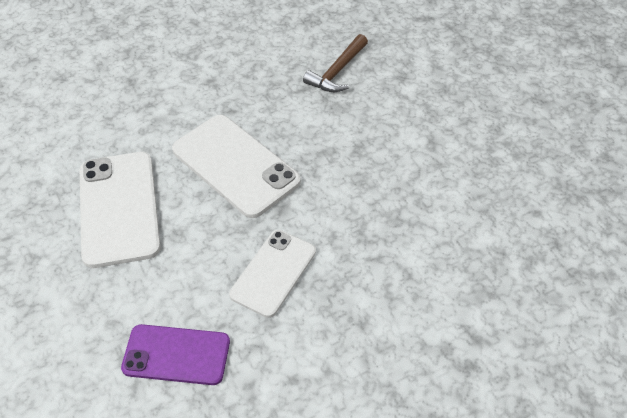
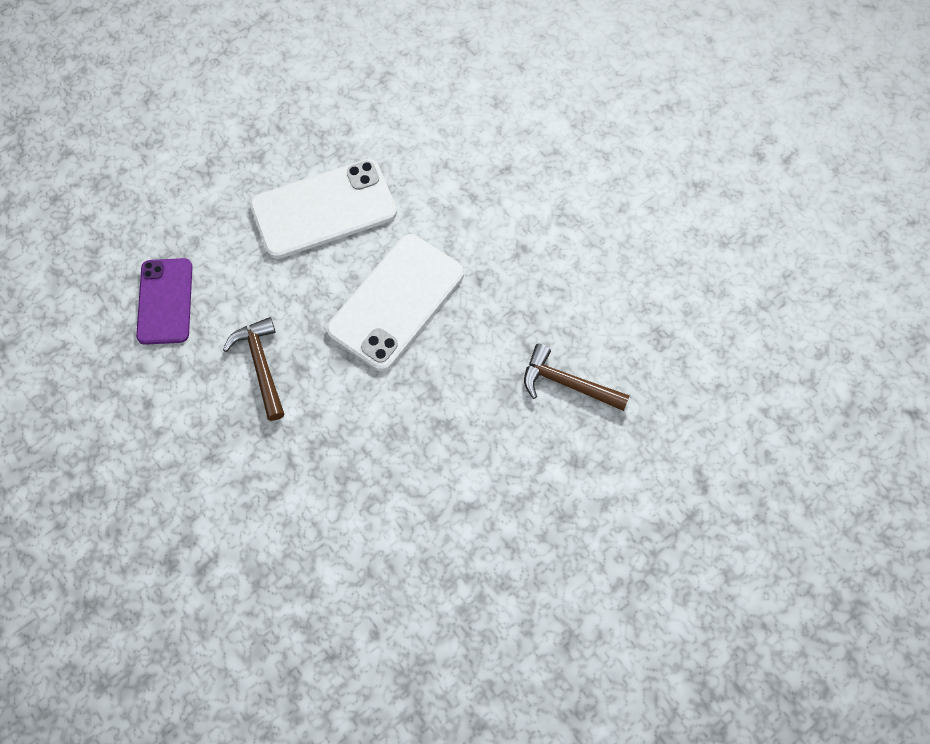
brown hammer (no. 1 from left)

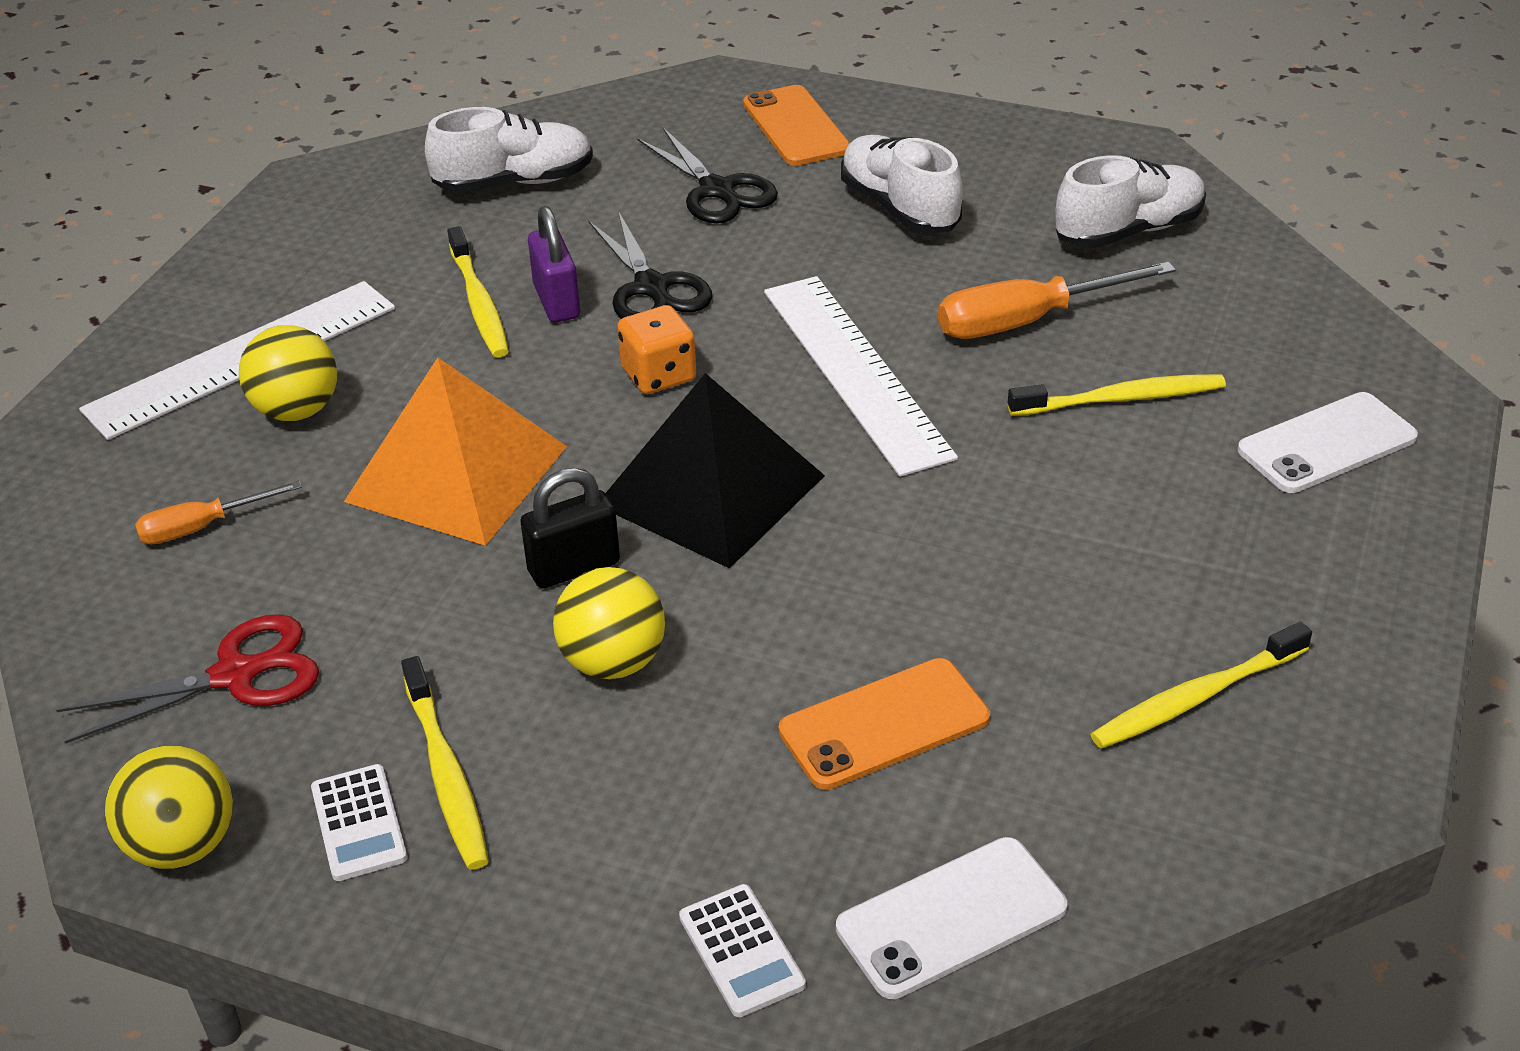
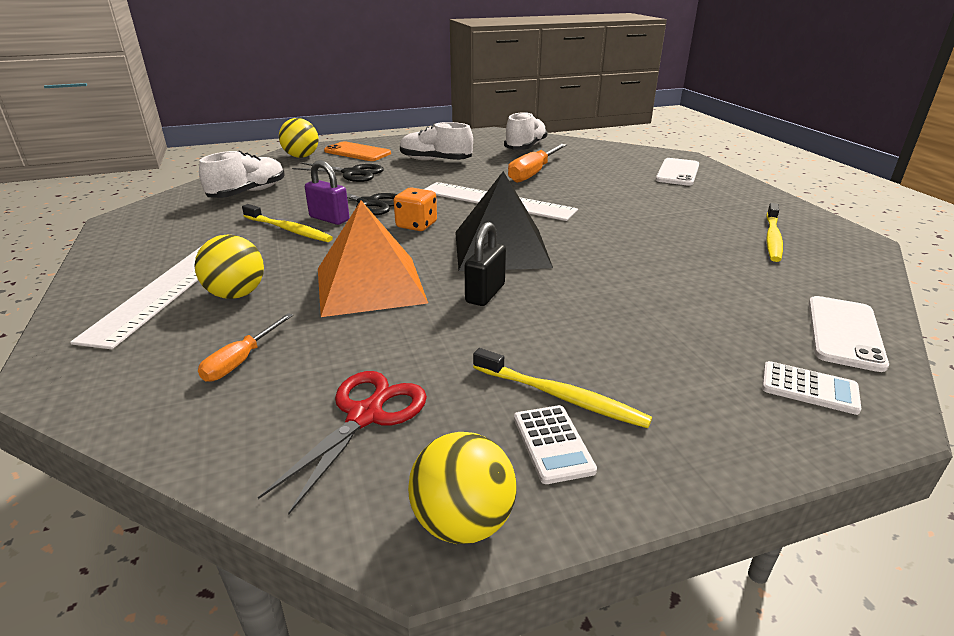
yellow toothbrush (no. 3 from left in the first image)
yellow ball (no. 2 from left)
orange phone (no. 2 from left in the first image)
white calculator (no. 1 from left)

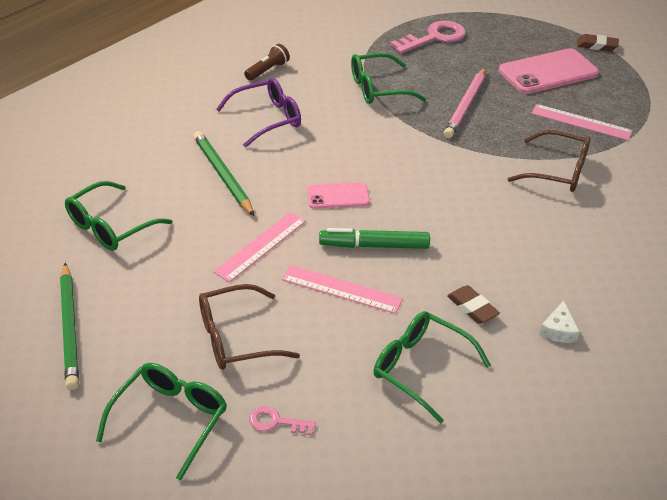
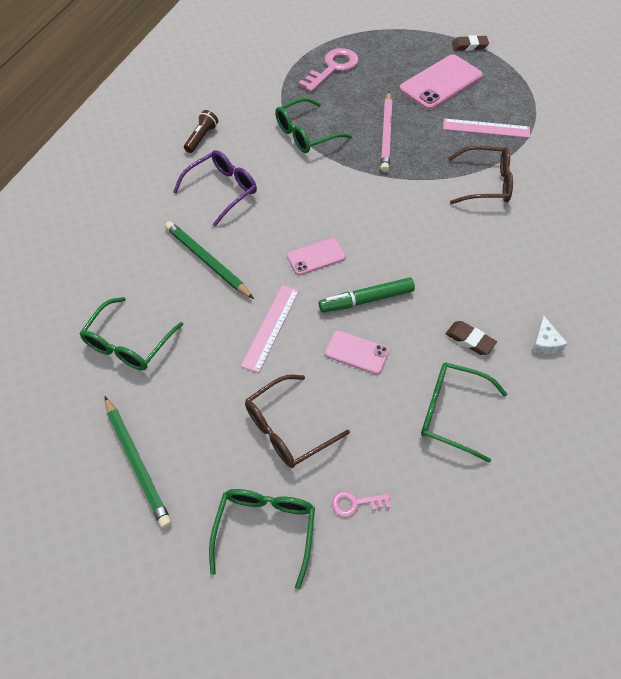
pink phone (no. 2 from left)

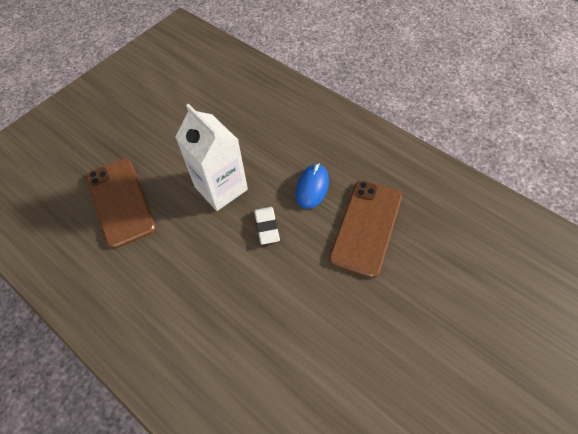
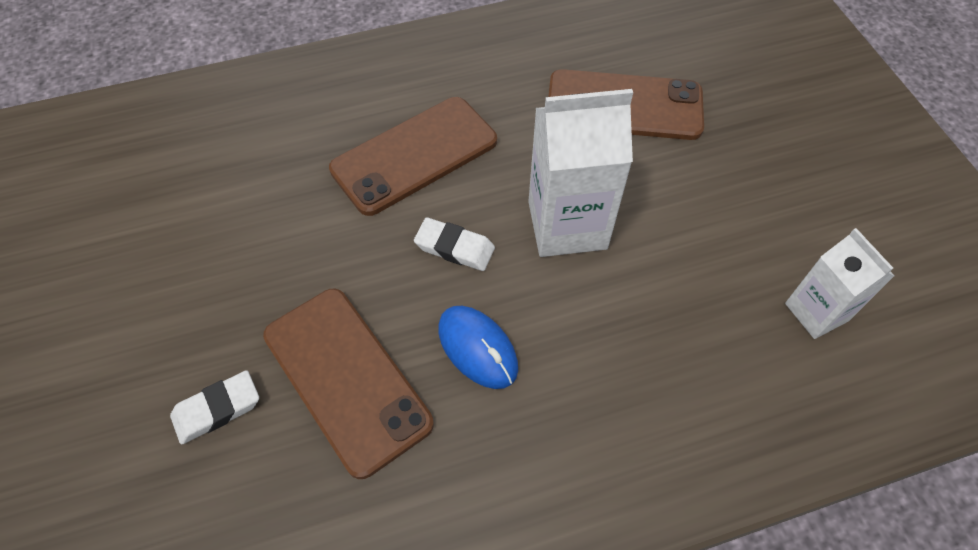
brown phone (no. 2 from left)
white carton (no. 2 from left)
white eraser (no. 1 from left)

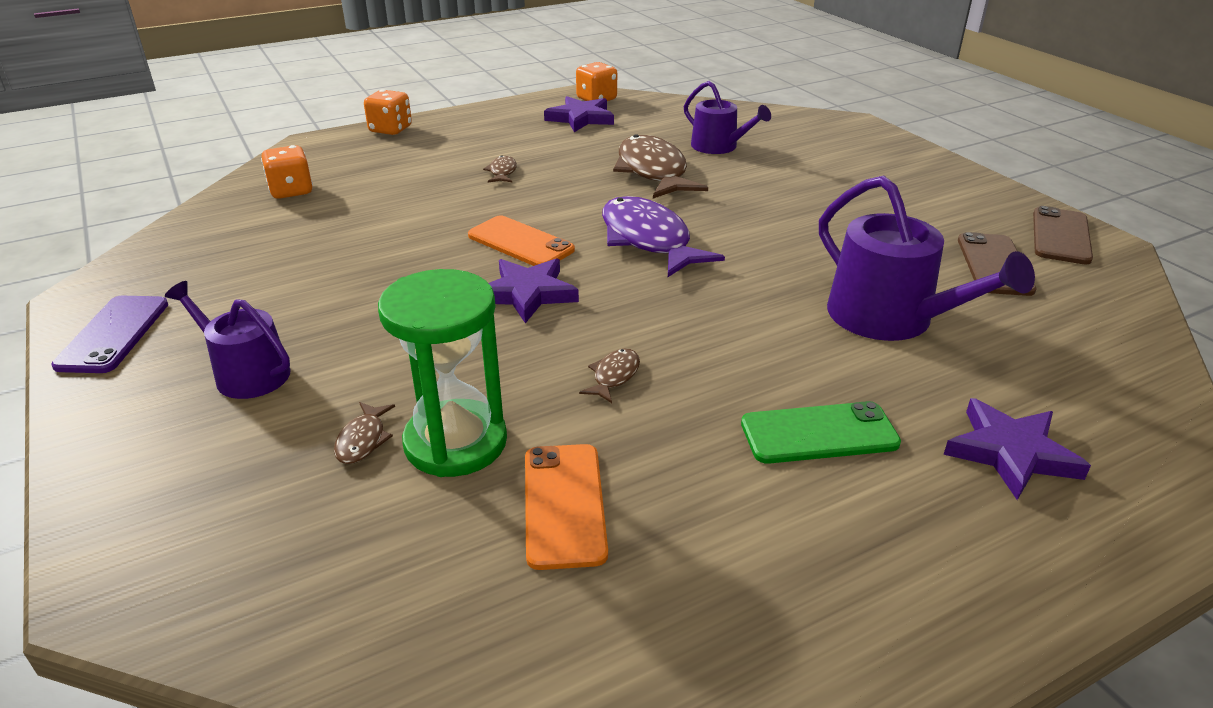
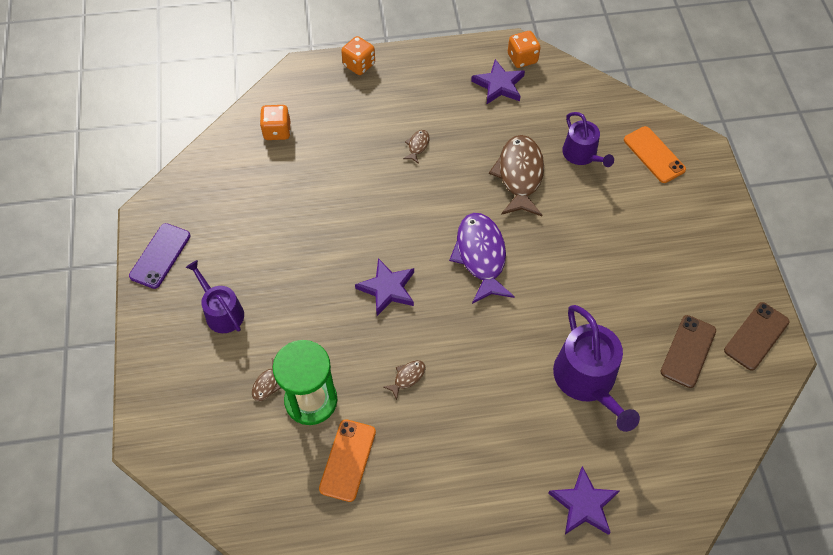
orange phone (no. 2 from left)
green phone

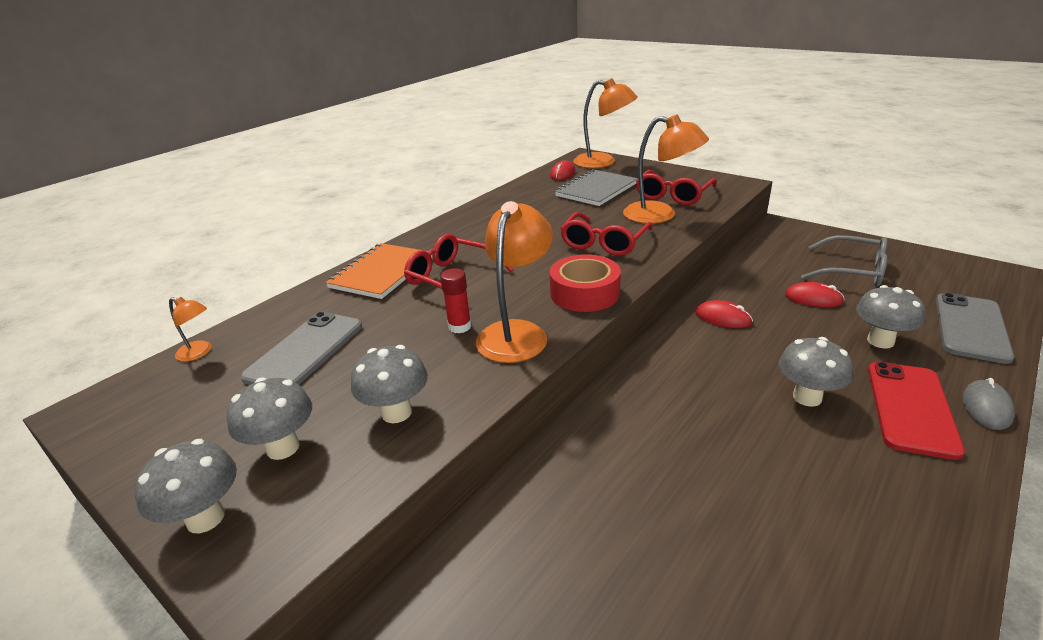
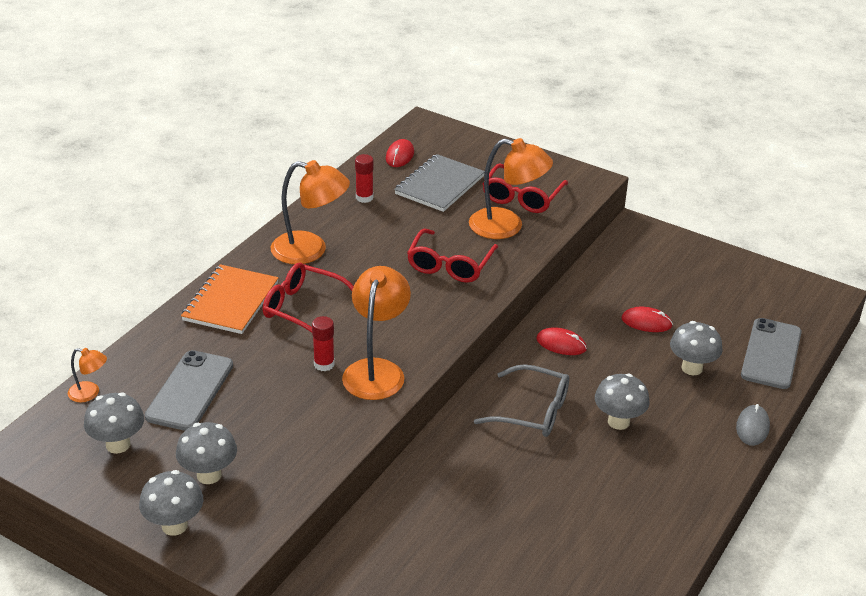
orange lamp (no. 2 from left)
grey glasses
red tape
grey mushroom (no. 1 from left)
red phone
red glue stick (no. 2 from left)

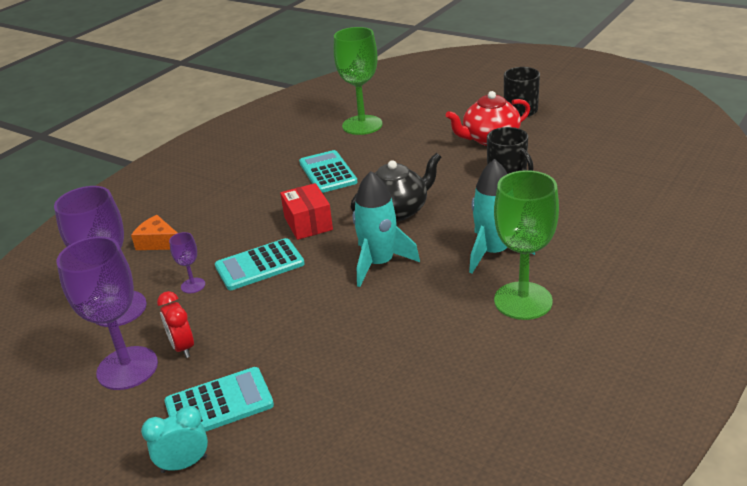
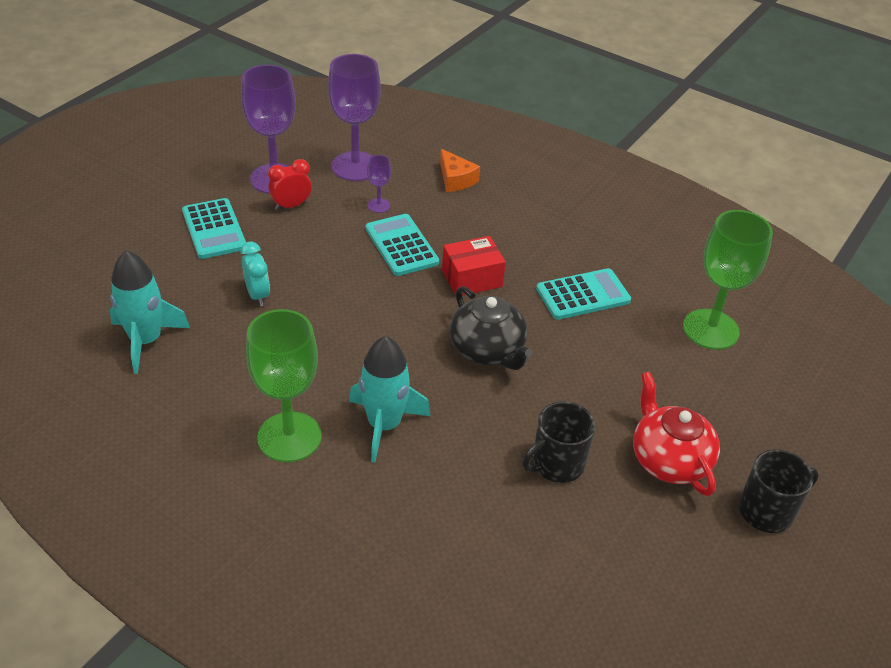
turquoise rocket (no. 1 from left)
orange cheese
turquoise clock

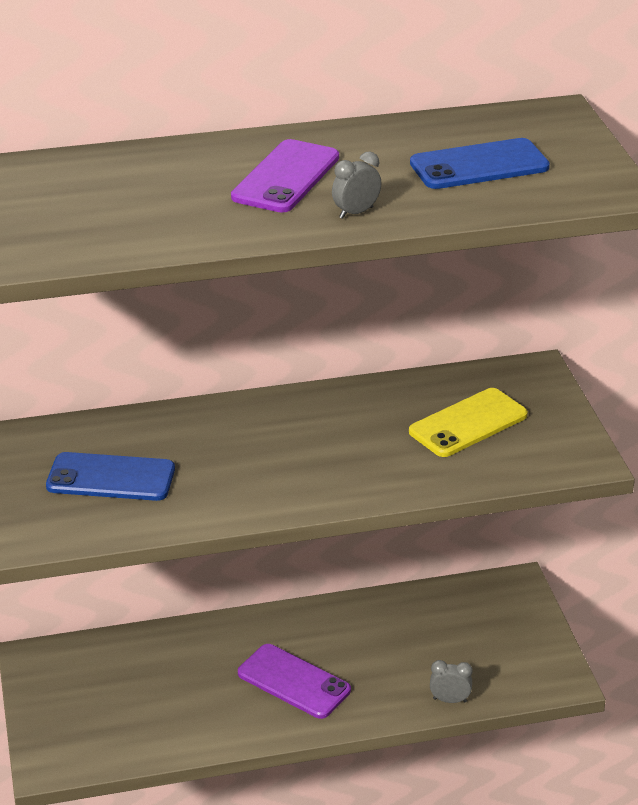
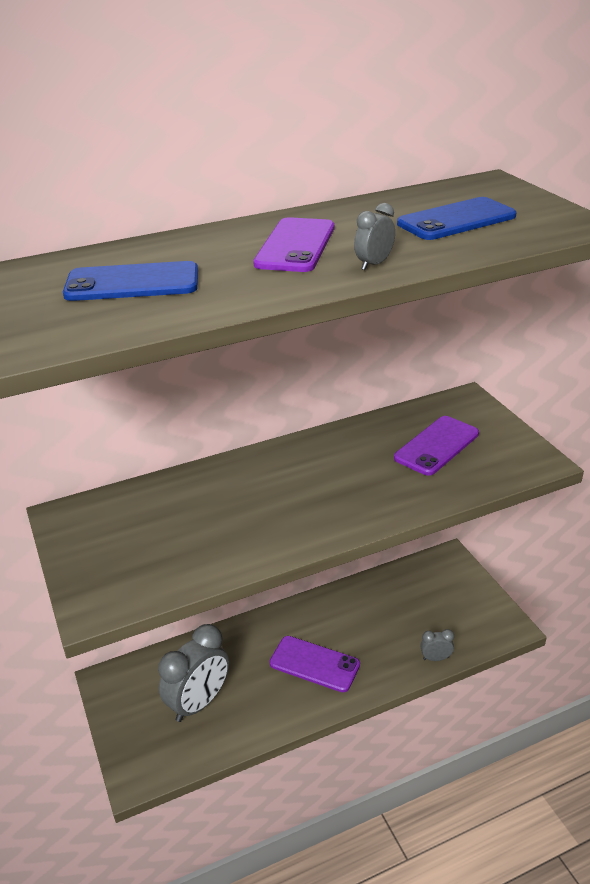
purple phone (no. 3 from left)
blue phone (no. 1 from left)
grey clock (no. 1 from left)

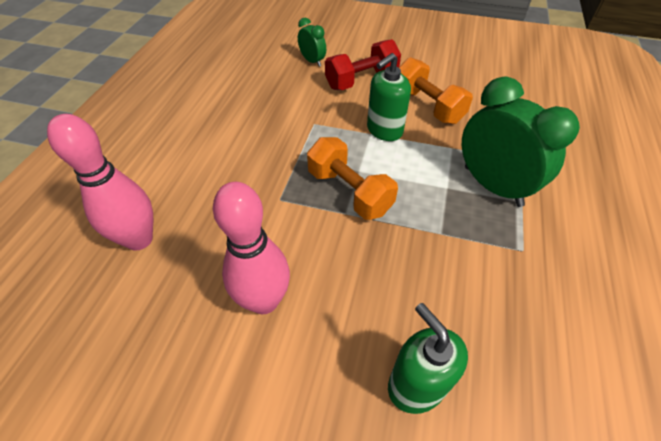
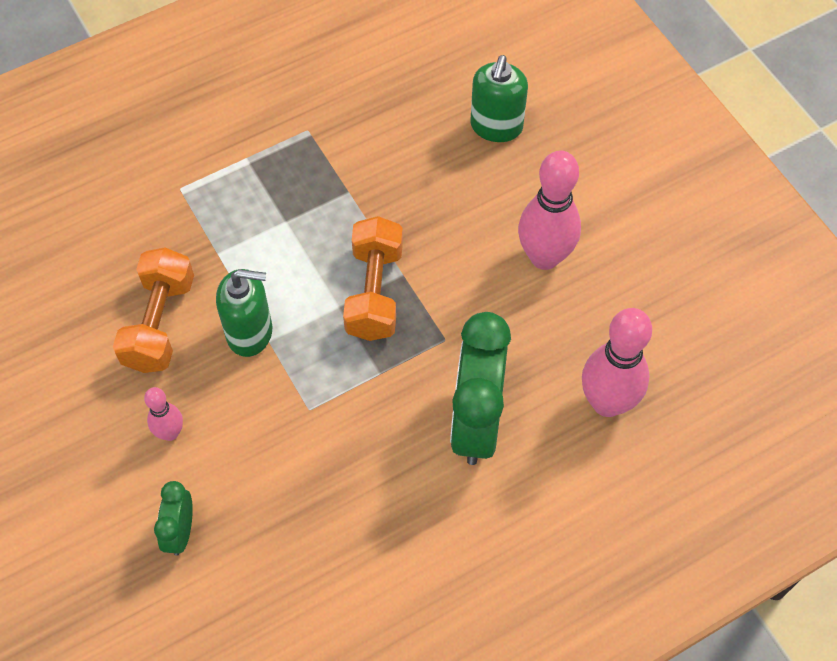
pink bowling pin (no. 1 from left)
green clock (no. 2 from left)

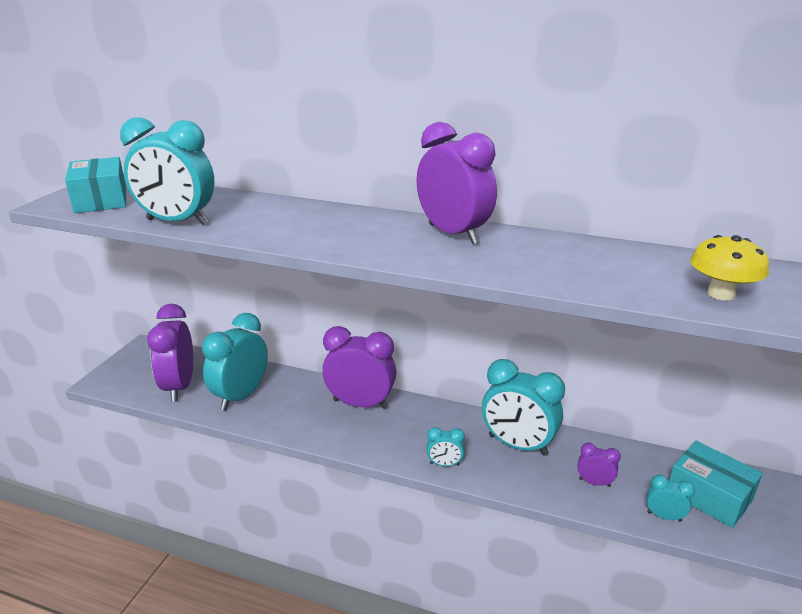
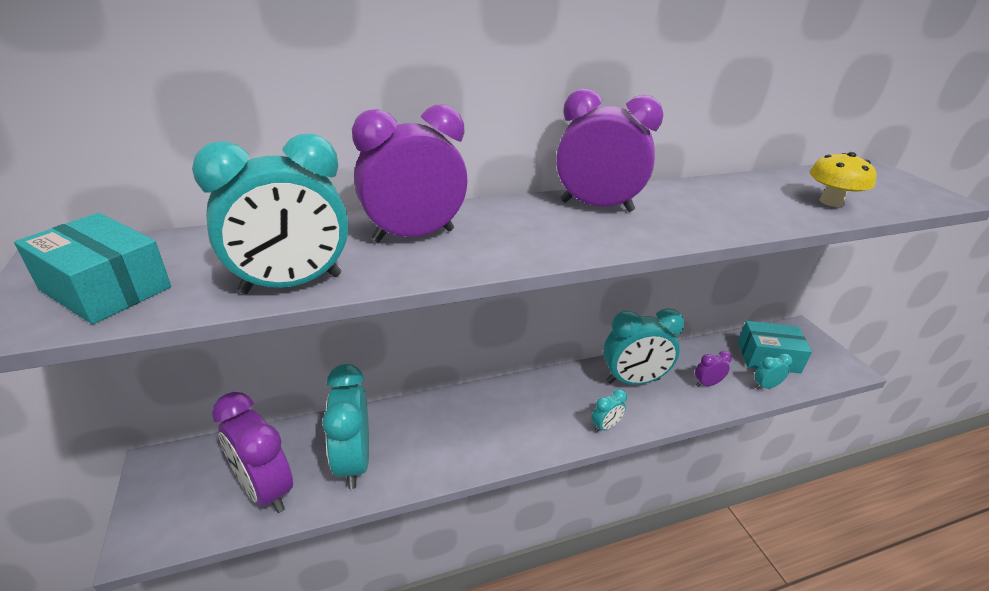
purple clock (no. 2 from left)

